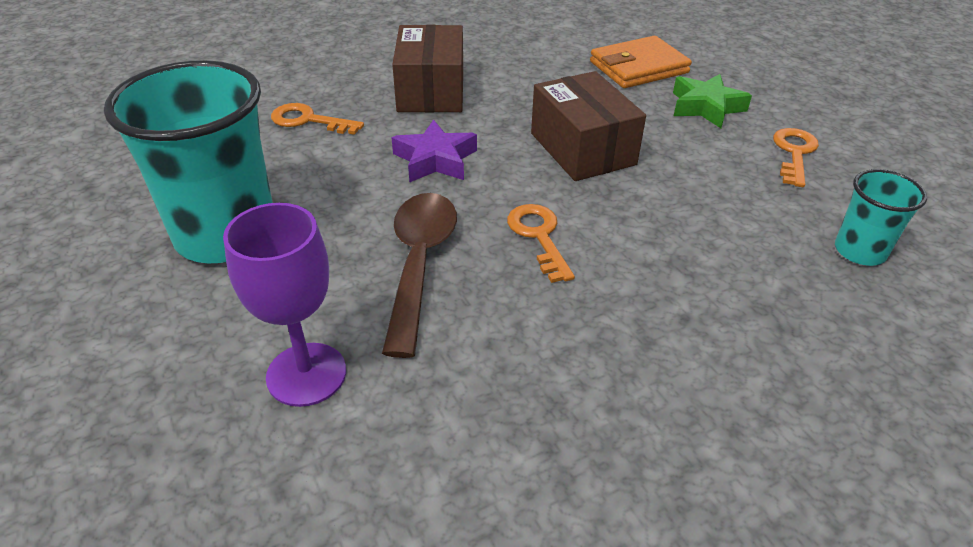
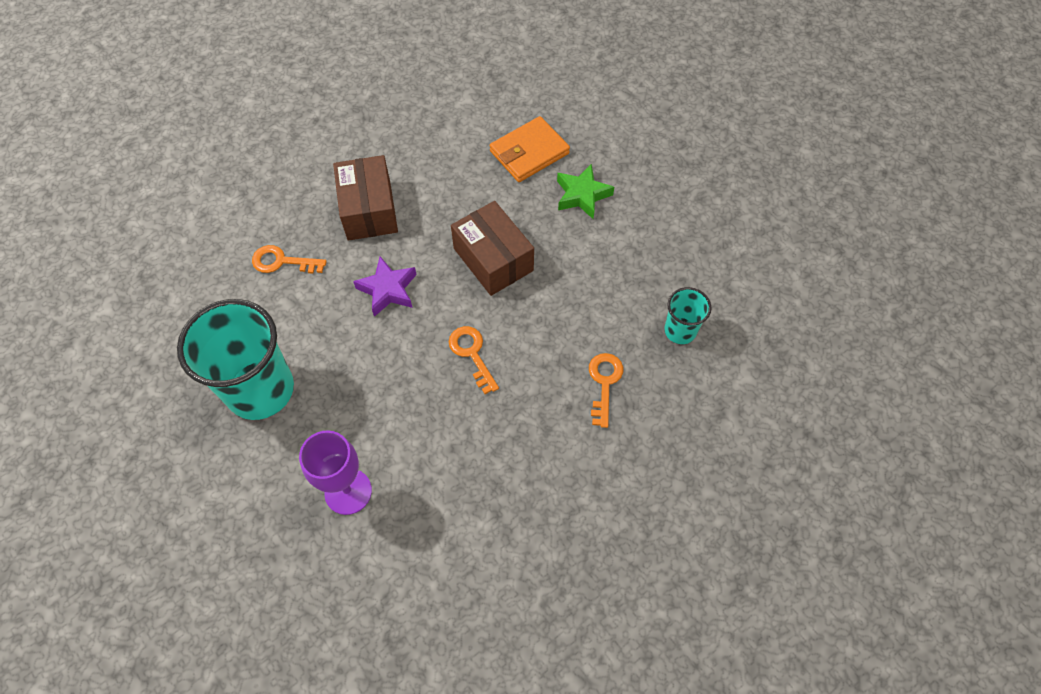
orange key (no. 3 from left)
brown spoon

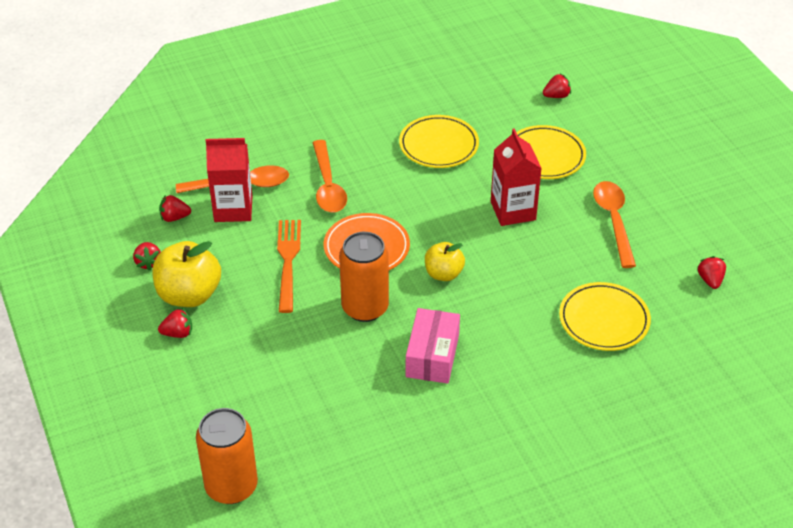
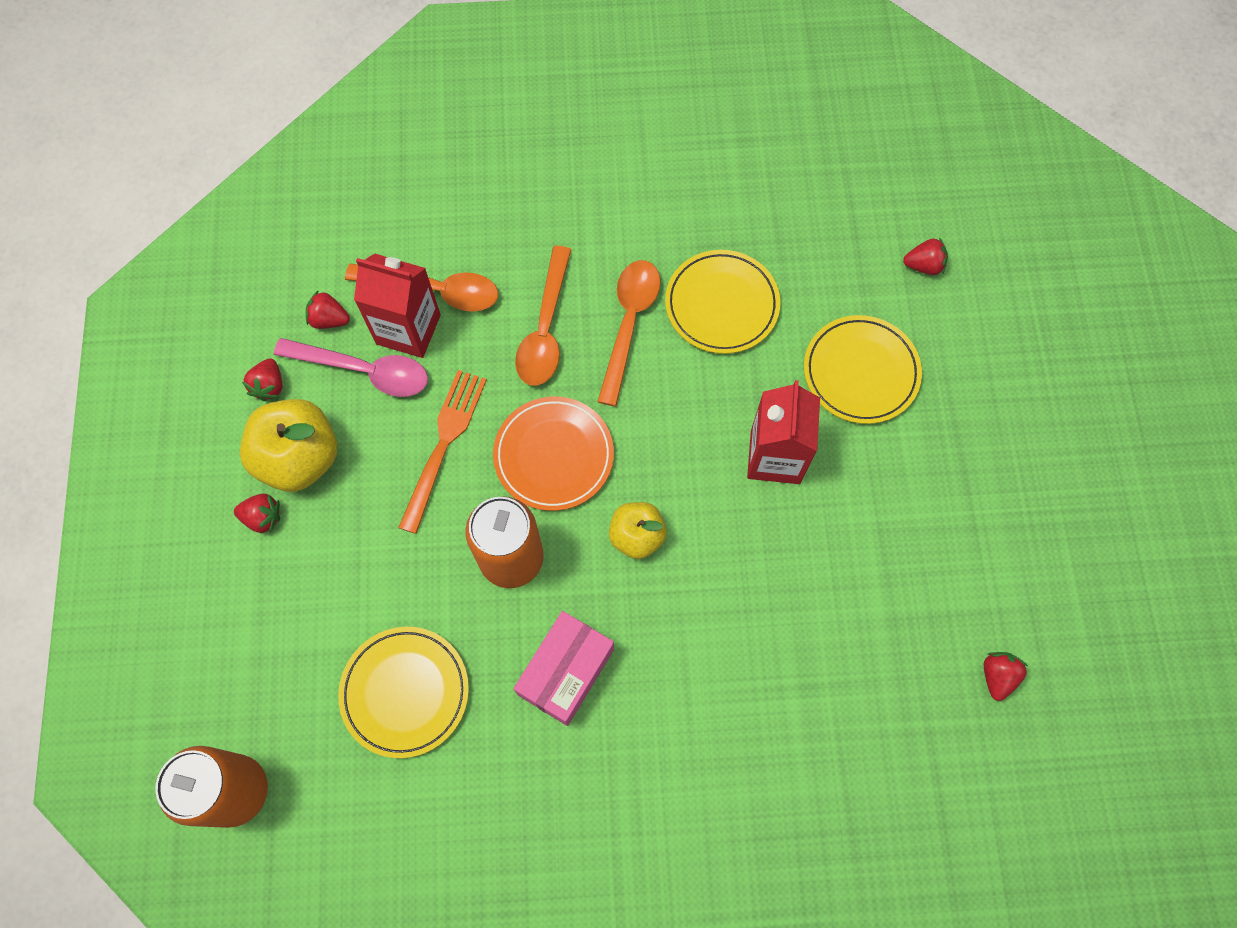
orange spoon (no. 3 from left)
yellow plate (no. 1 from left)
pink spoon

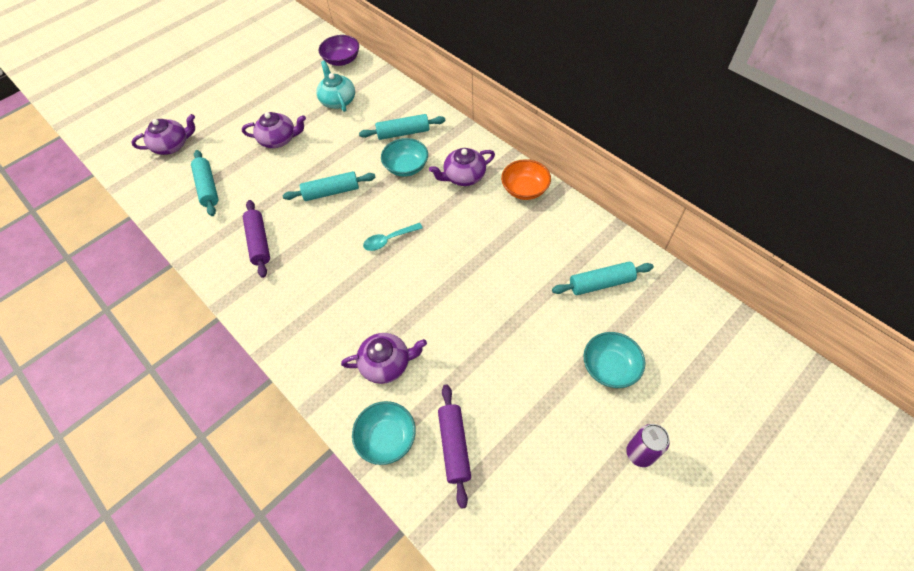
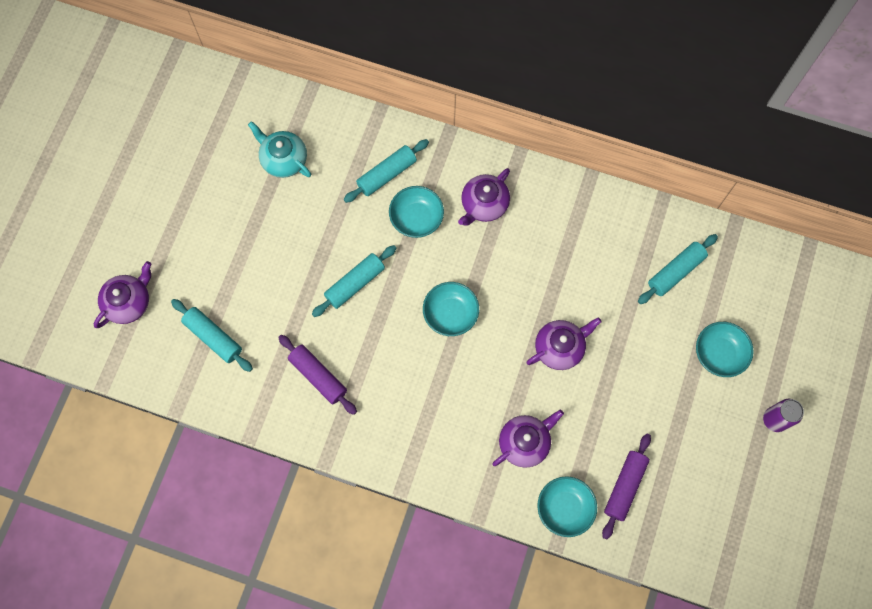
purple bowl
purple teapot (no. 4 from left)
orange bowl
turquoise bowl (no. 2 from left)
purple rolling pin (no. 2 from left)

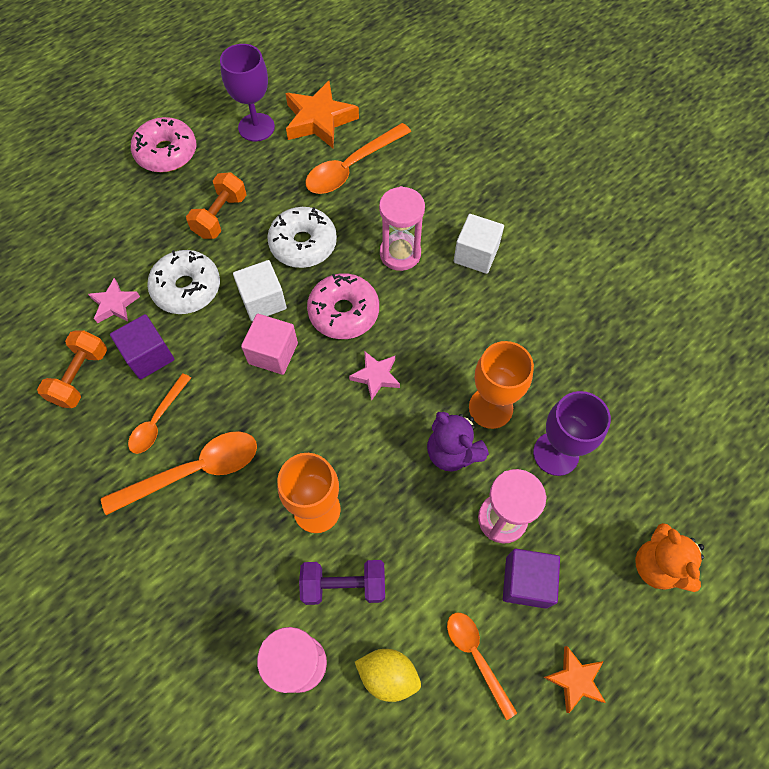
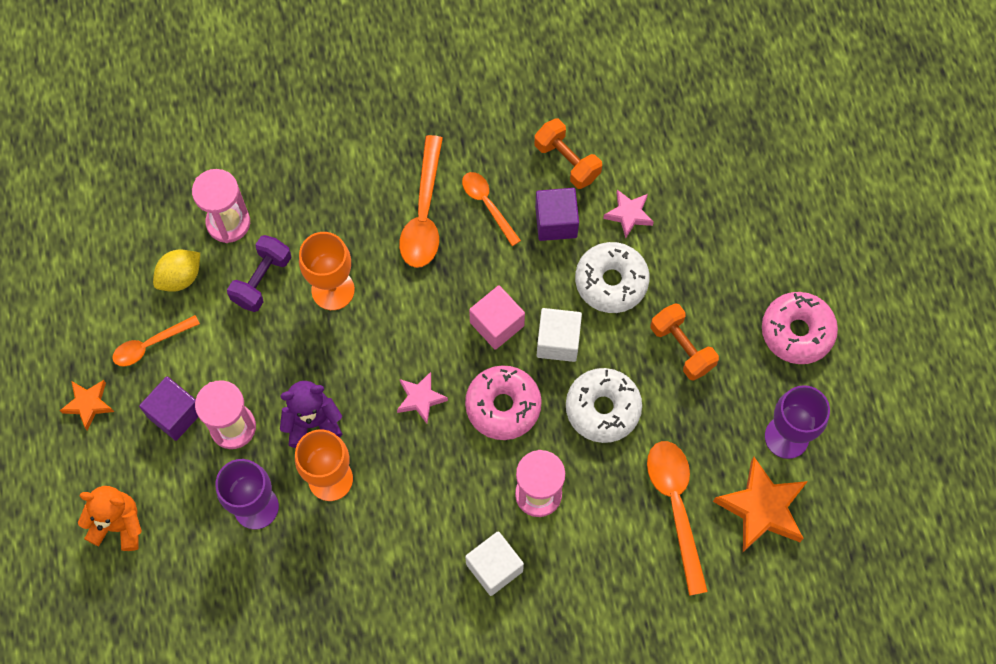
orange spoon (no. 1 from left)

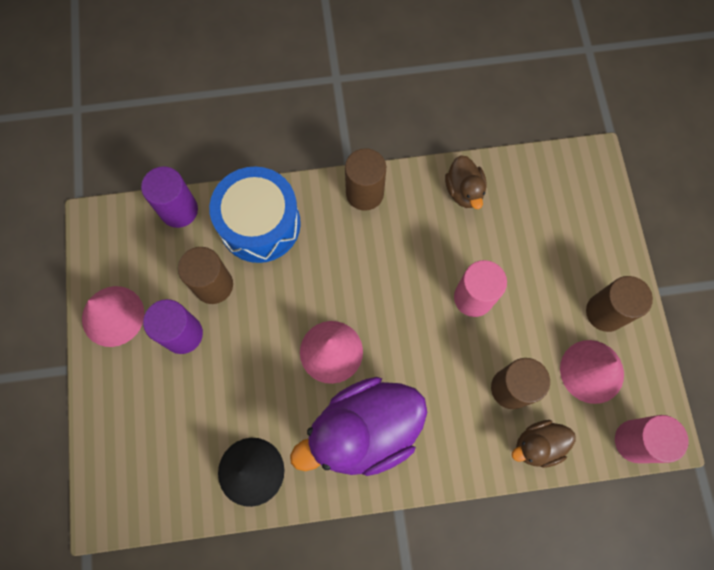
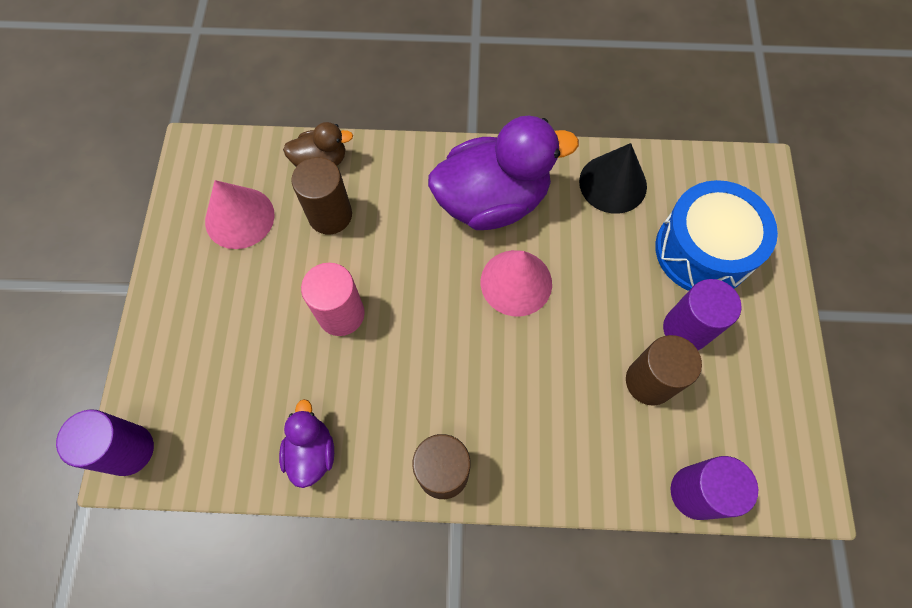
purple duck (no. 1 from left)
blue drum
brown cylinder (no. 4 from left in the first image)
pink cone (no. 1 from left in the first image)
pink cylinder (no. 2 from left in the first image)
purple cylinder (no. 1 from left)

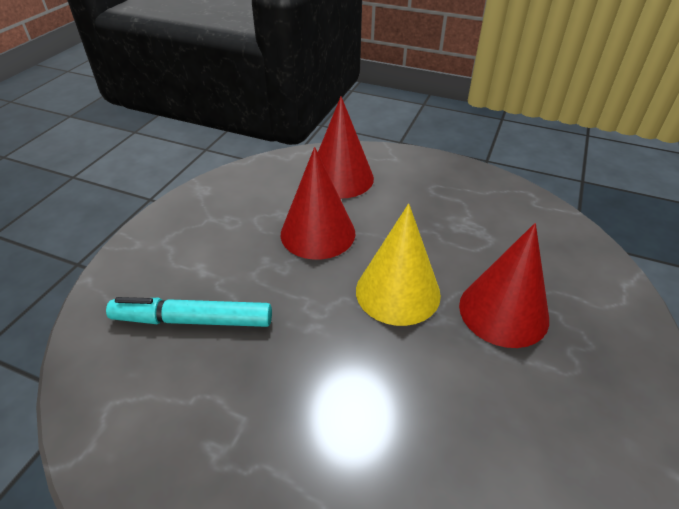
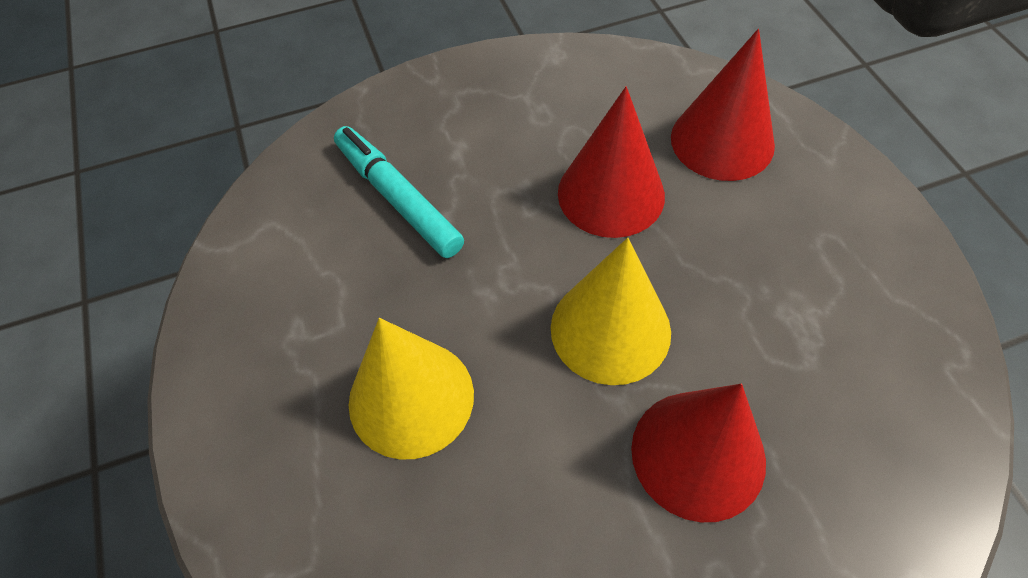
yellow cone (no. 1 from left)

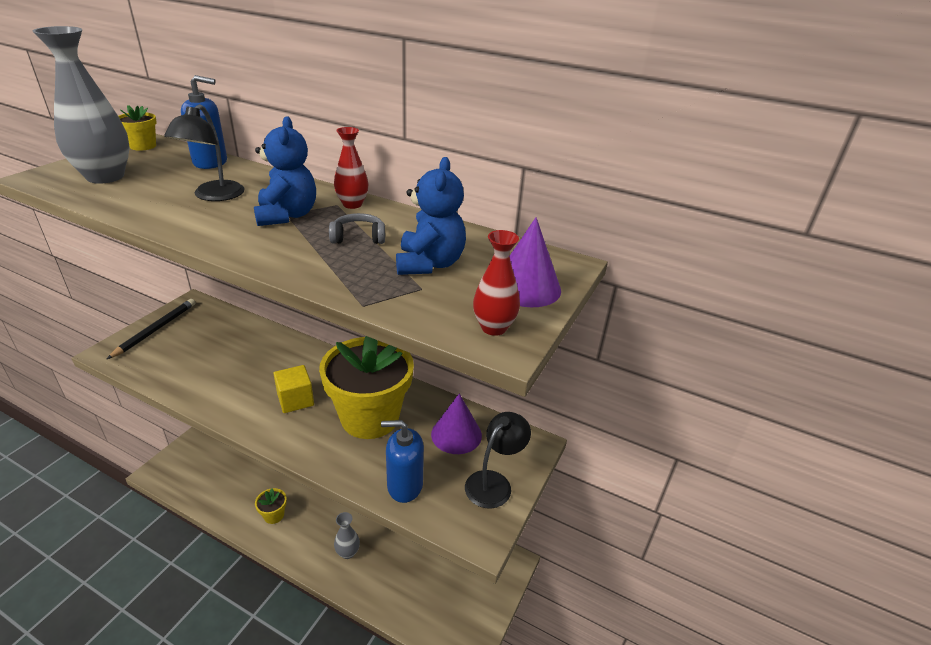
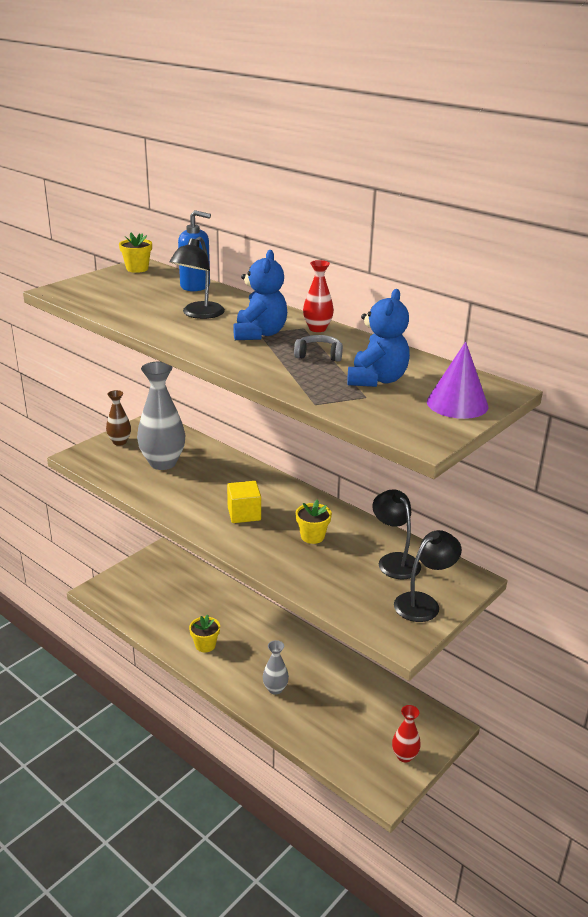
grey vase (no. 1 from left)
red vase (no. 2 from left)
brown vase
yellow flower pot (no. 3 from left)
black lamp (no. 2 from left)
blue soap dispenser (no. 2 from left in the first image)

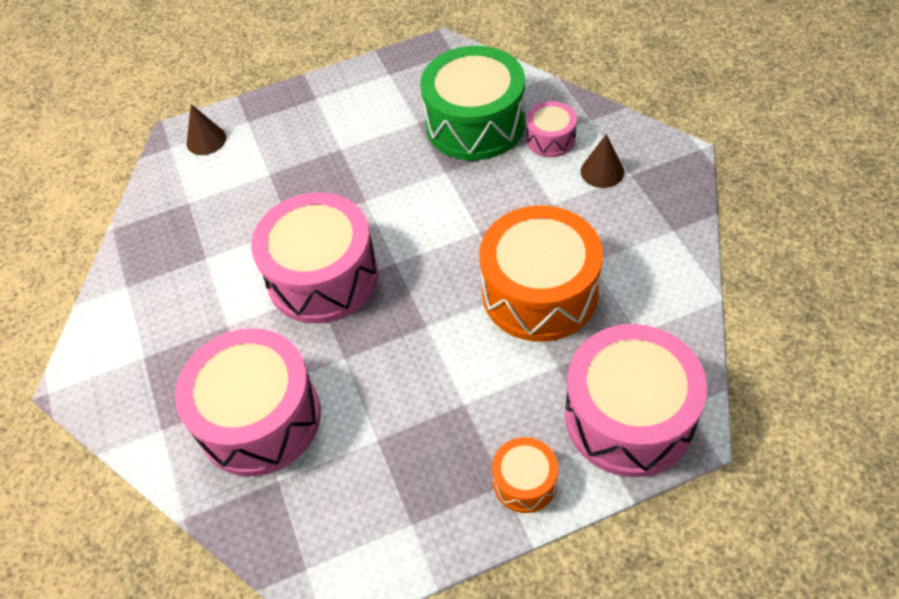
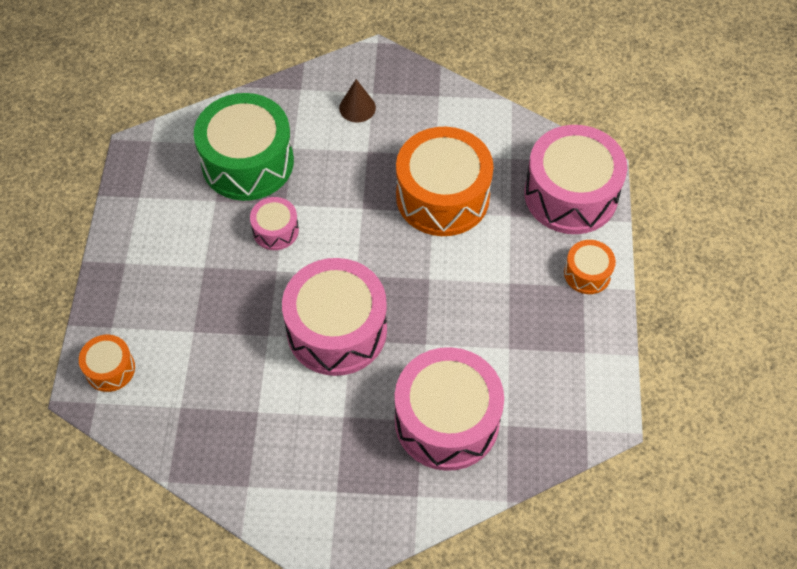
pink drum (no. 1 from left)
orange drum (no. 1 from left)

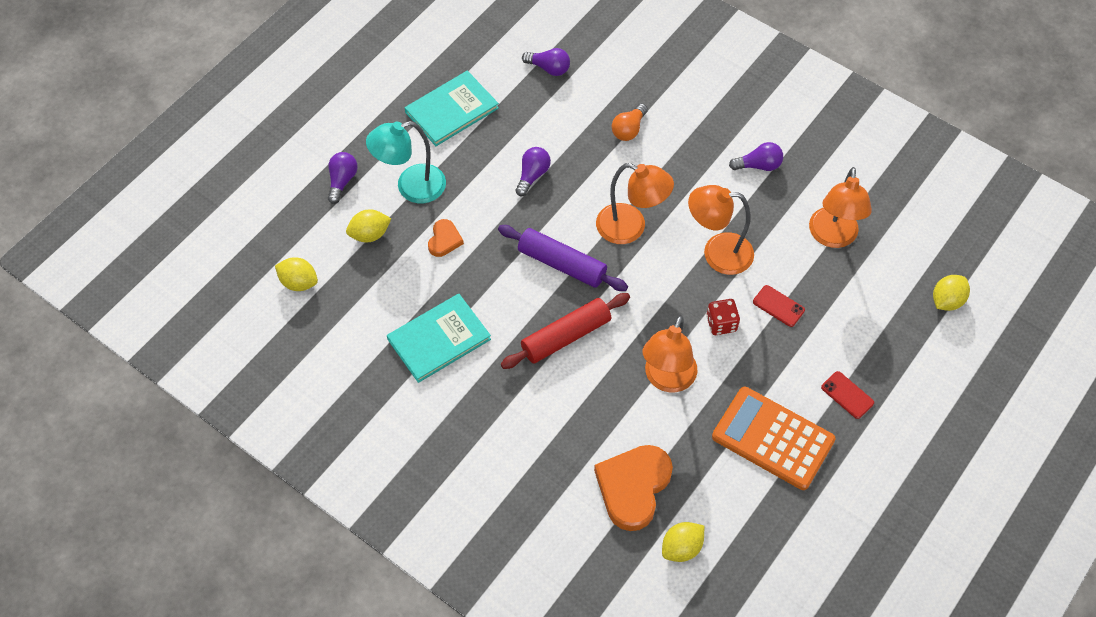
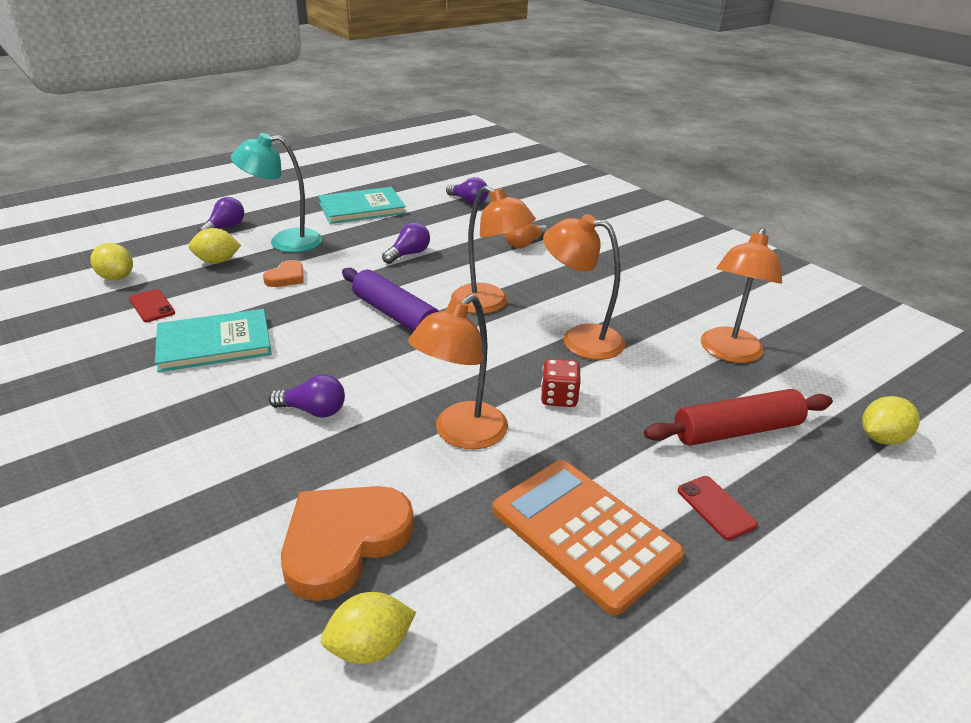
purple light bulb (no. 2 from left)
red phone (no. 1 from left)
red rolling pin

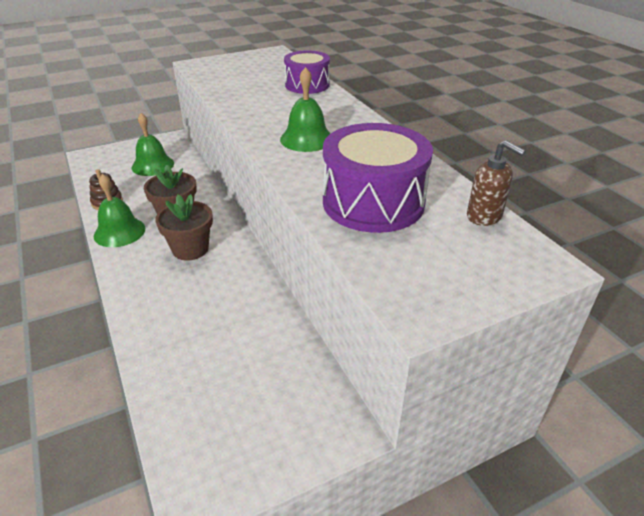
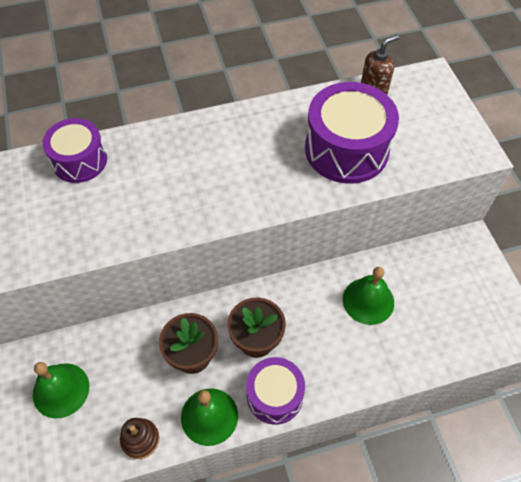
green bell (no. 3 from left)
purple drum (no. 2 from left)

